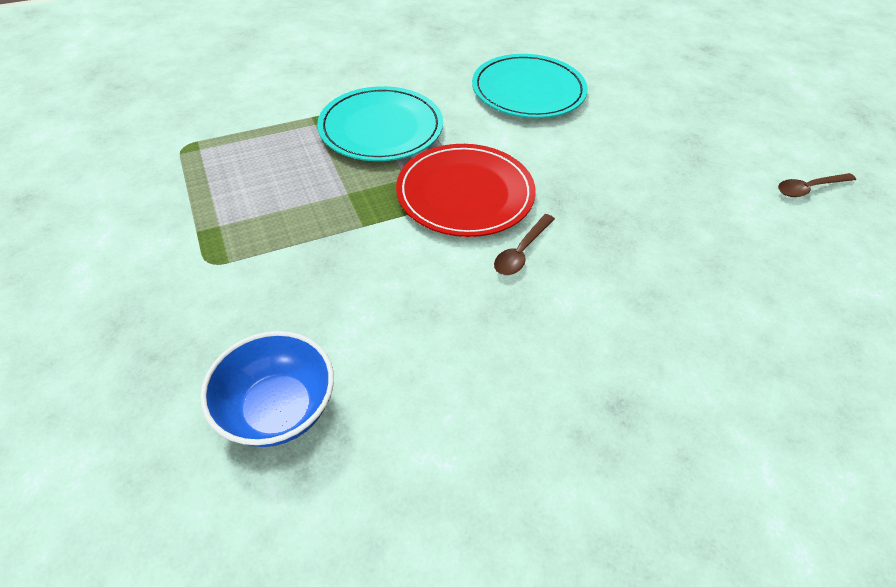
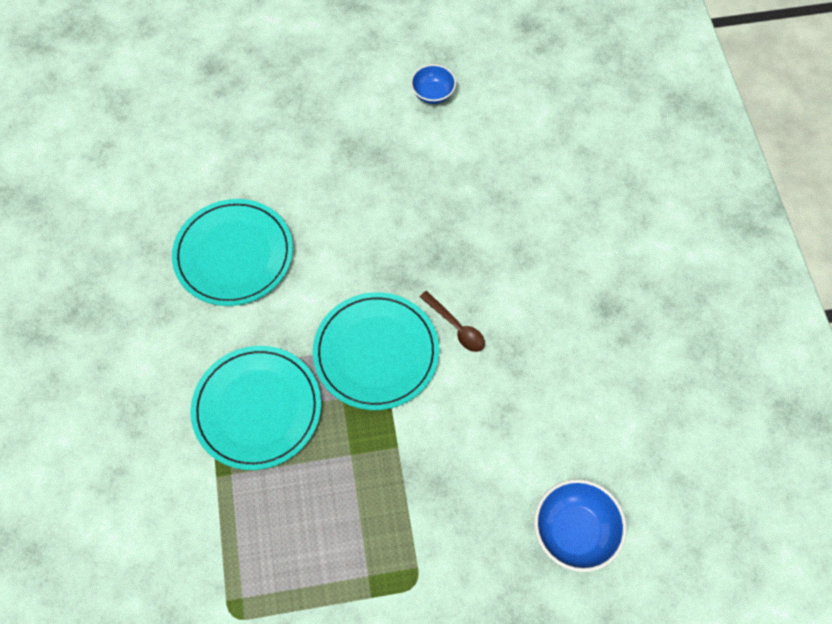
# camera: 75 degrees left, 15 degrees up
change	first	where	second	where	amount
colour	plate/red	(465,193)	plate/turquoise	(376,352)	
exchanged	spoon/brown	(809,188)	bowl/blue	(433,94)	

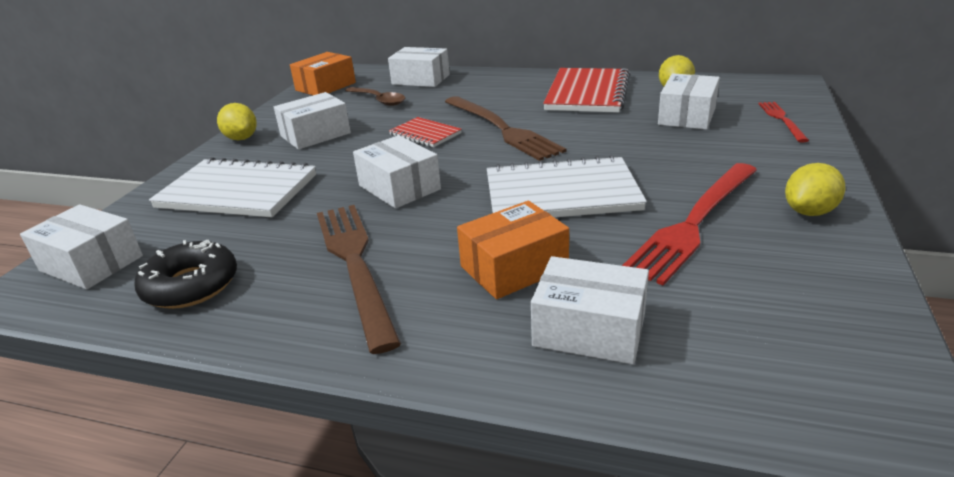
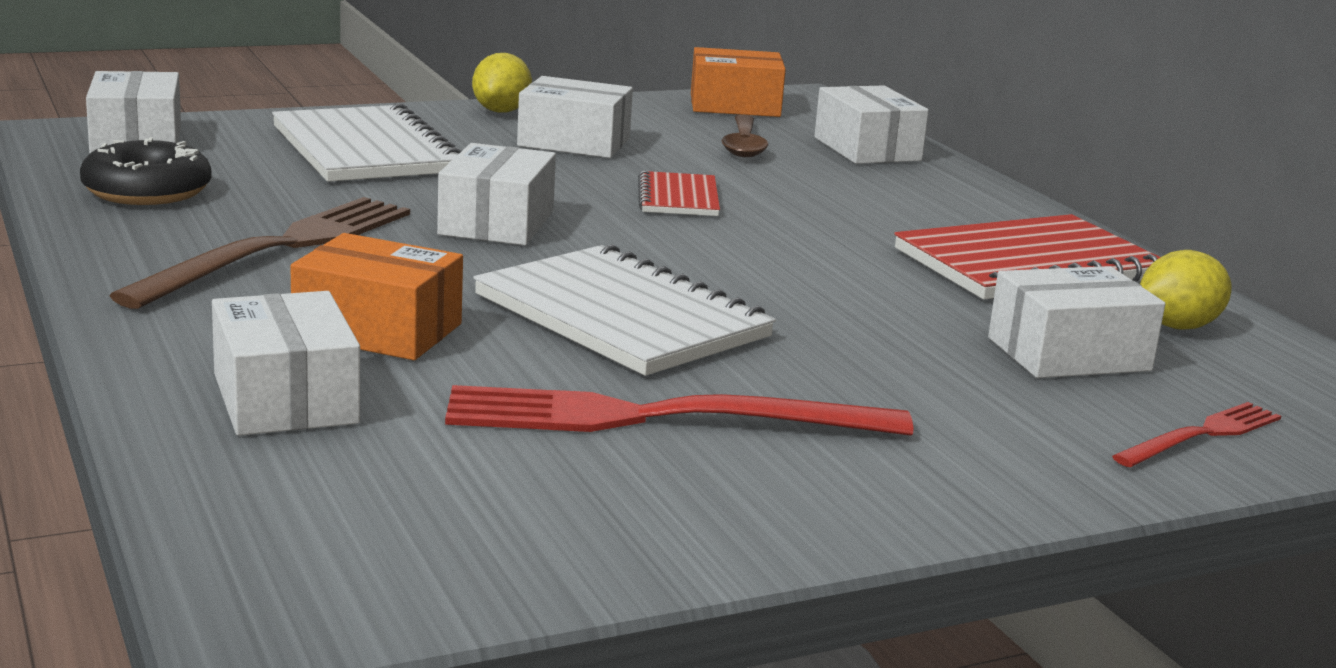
# camera: 45 degrees right, 10 degrees down
change	first	where	second	where	amount
missing	fork/brown	(501,129)			
missing	lemon/yellow	(809,212)			

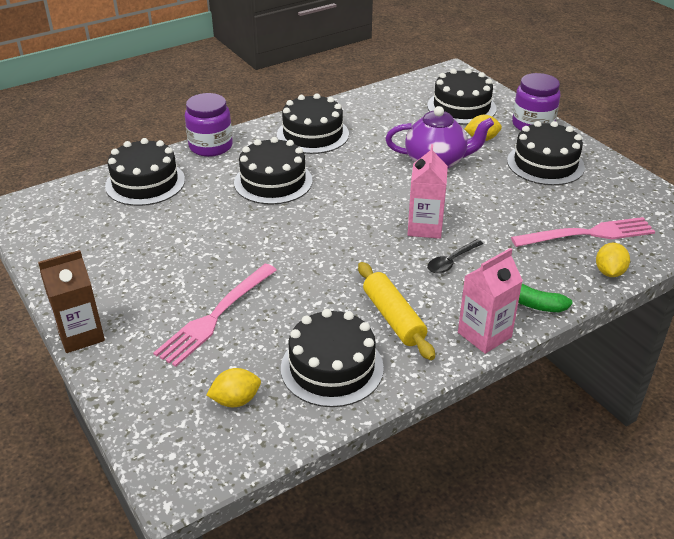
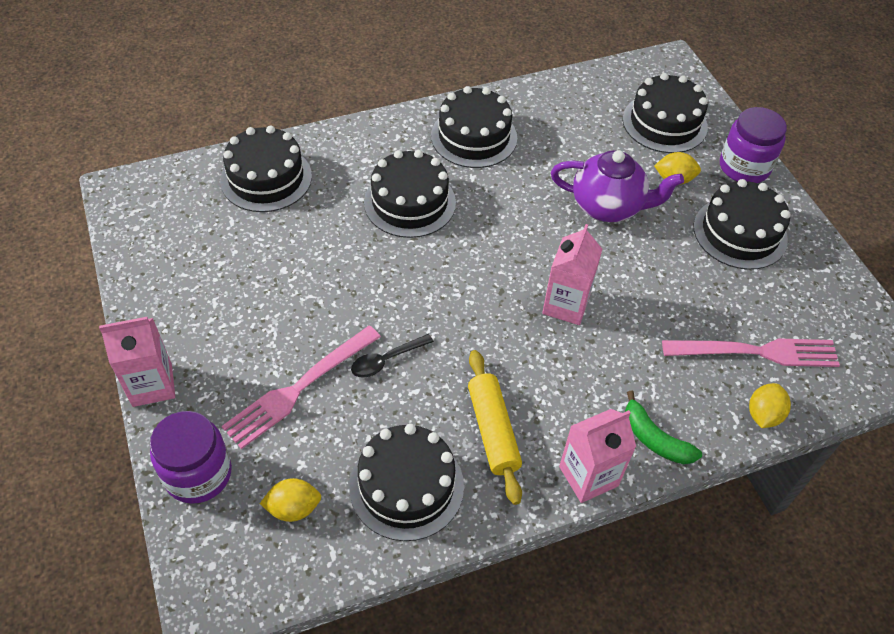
# camera: 10 degrees right, 15 degrees up
change	first	where	second	where	amount
relocated	jar/purple	(211,146)		(198,474)	
relocated	spoon/black	(451,261)		(386,360)	
colour	carton/brown	(81,335)	carton/pink	(152,385)	

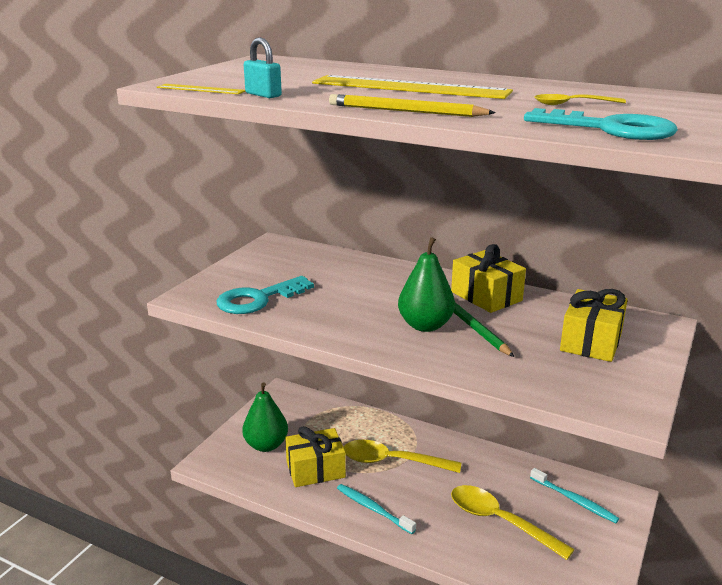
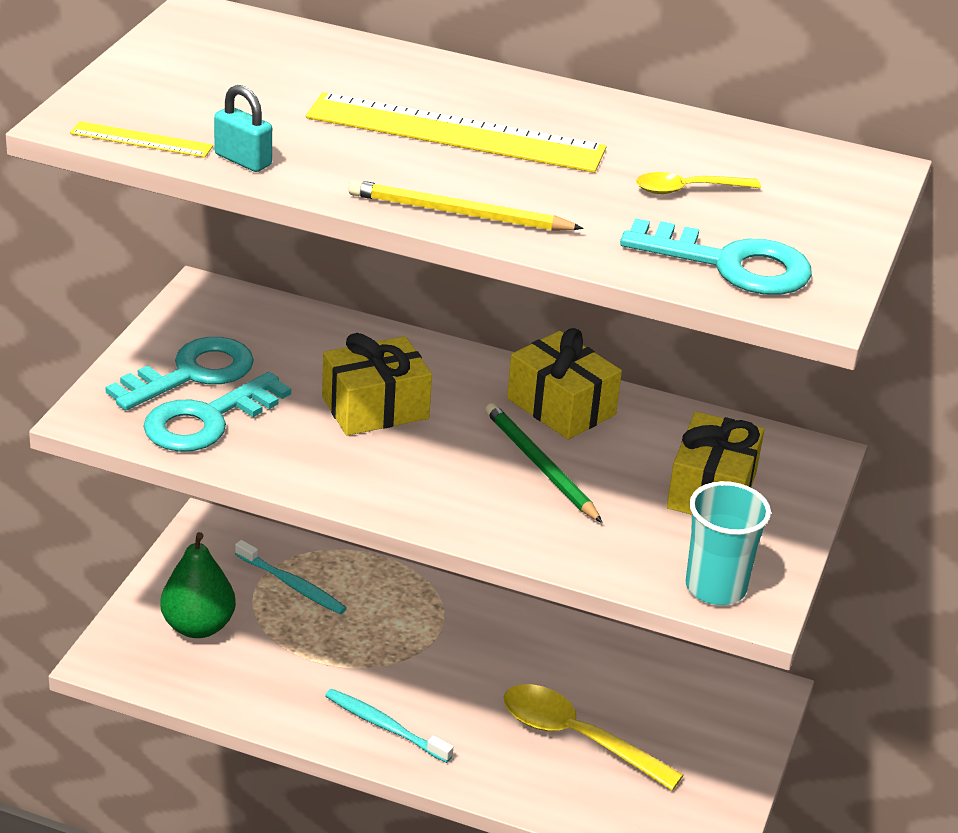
# camera: 10 degrees left, 10 degrees up
change	first	where	second	where	amount
missing	pear/green	(425,325)			
relocated	gift/yellow	(315,470)		(375,408)	
missing	spoon/yellow	(392,461)			
relocated	toothbrush/turquoise	(574,500)		(292,585)	
appeared			key/turquoise	(192,373)	
appeared			cup/turquoise	(715,587)	

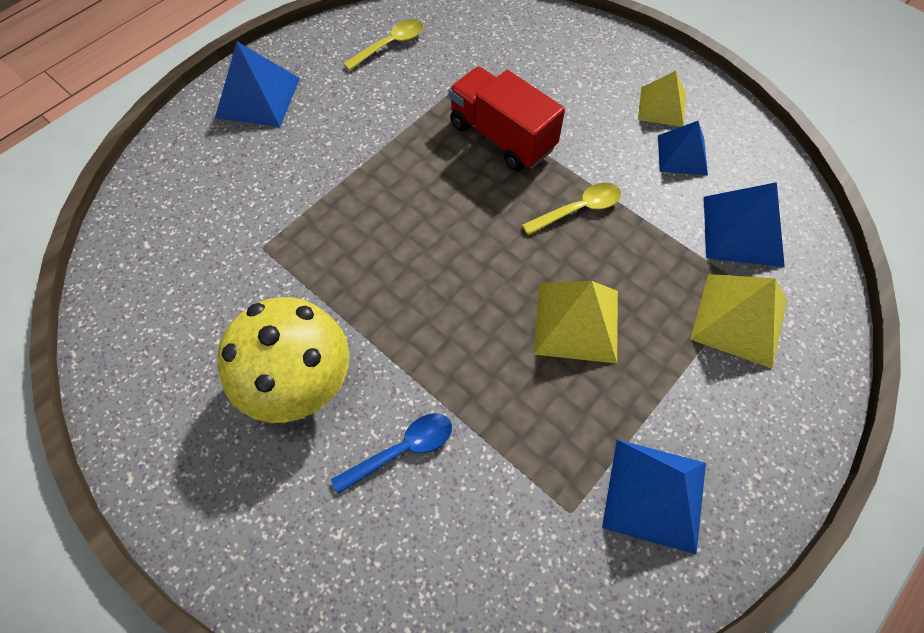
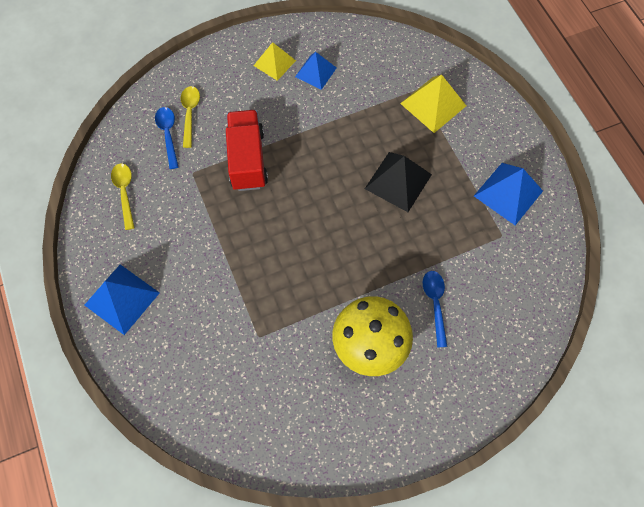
# camera: 65 degrees left, 5 degrees up
change	first	where	second	where	amount
spun	truck/red	(502,136)		(247,160)	105 degrees clockwise
missing	pyramid/blue	(743,231)			
relocated	spoon/yellow	(578,209)		(190,114)	
colour	pyramid/yellow	(576,322)	pyramid/black	(398,181)	
appeared			spoon/blue	(168,135)	

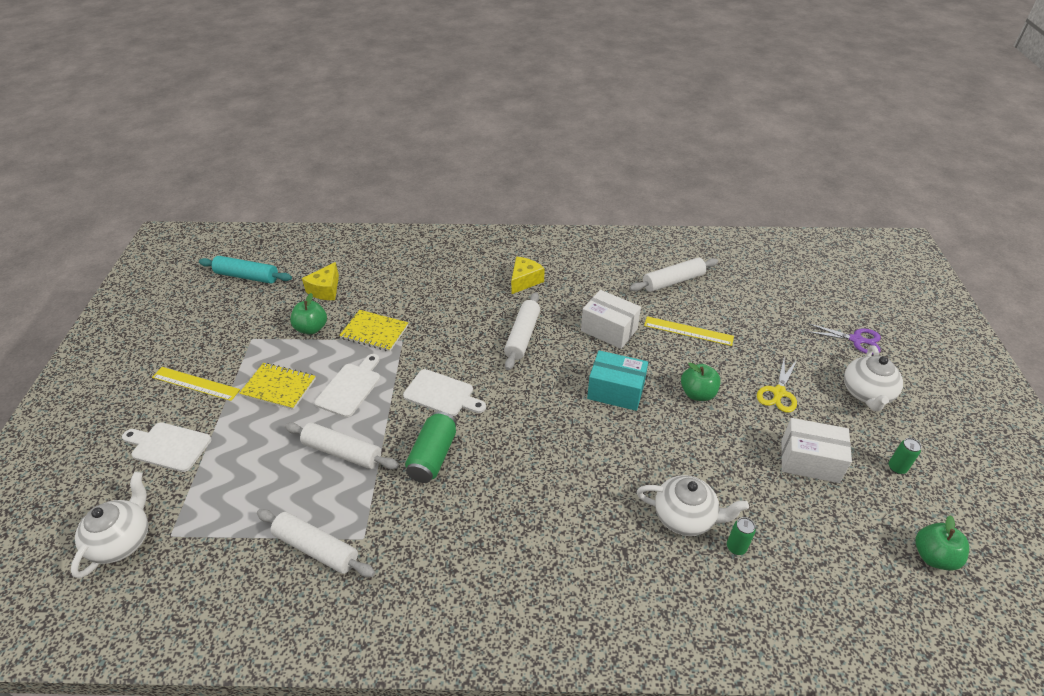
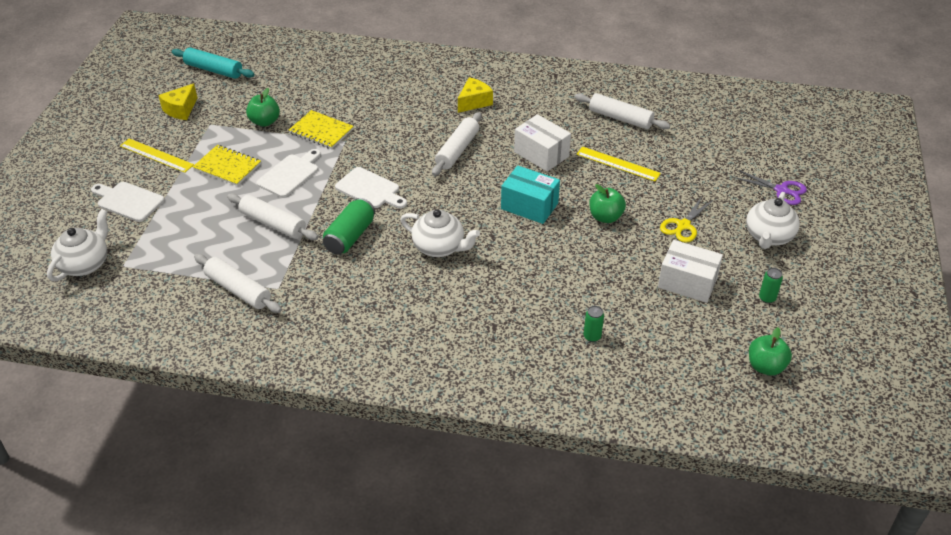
# camera: 10 degrees right, 0 degrees up
change	first	where	second	where	amount
spun	rolling pin/white	(673,281)		(620,118)	45 degrees clockwise
relocated	cheese/yellow	(325,290)		(181,109)	
relocated	teapot/white	(685,517)		(440,247)	

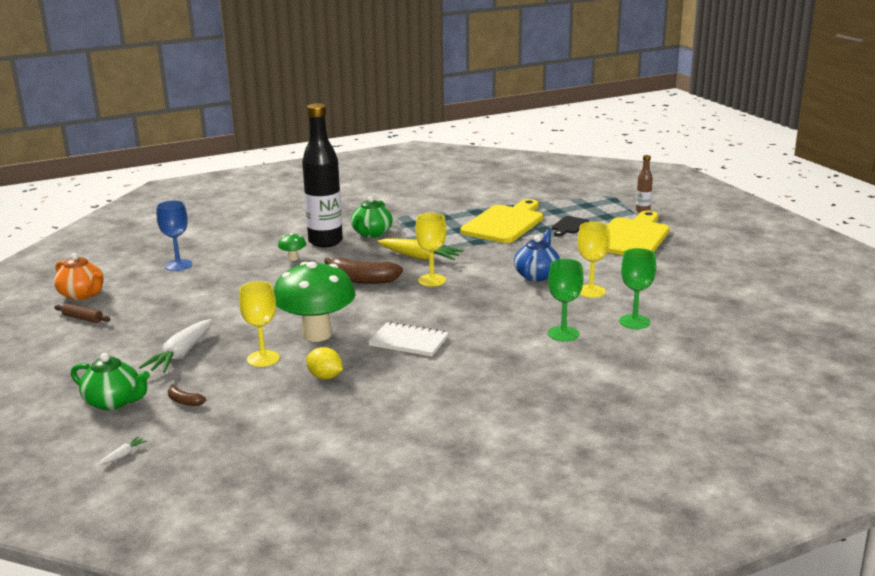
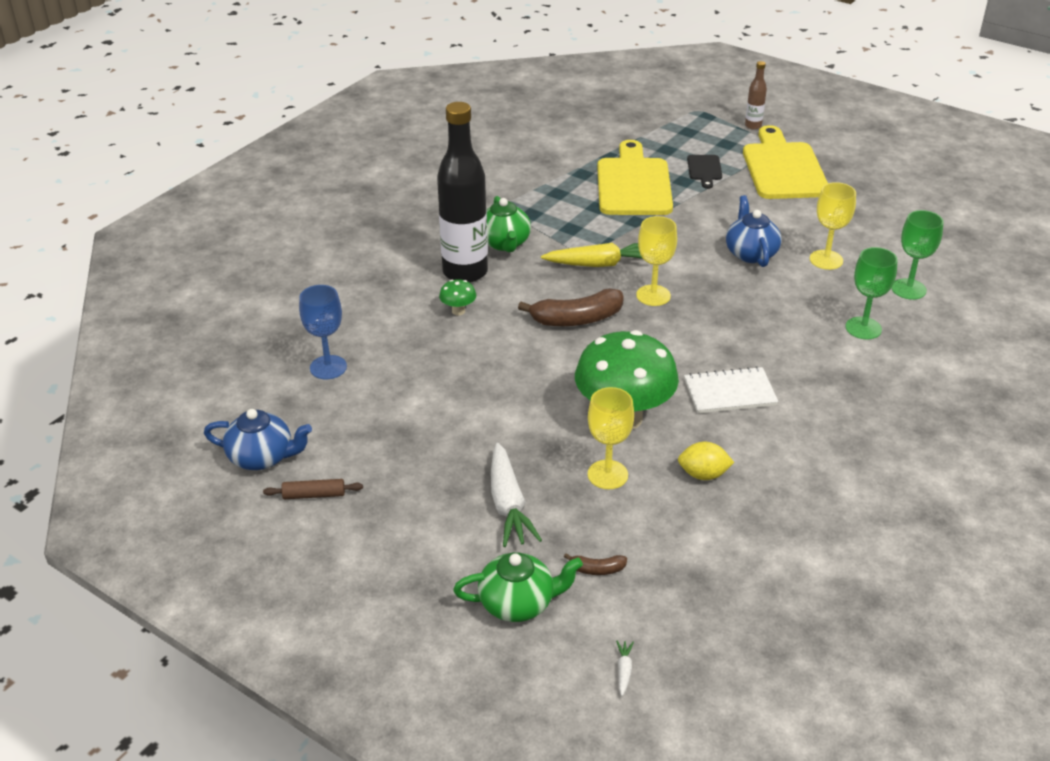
# camera: 30 degrees left, 15 degrees up
change	first	where	second	where	amount
colour	teapot/orange	(82,295)	teapot/blue	(262,457)	

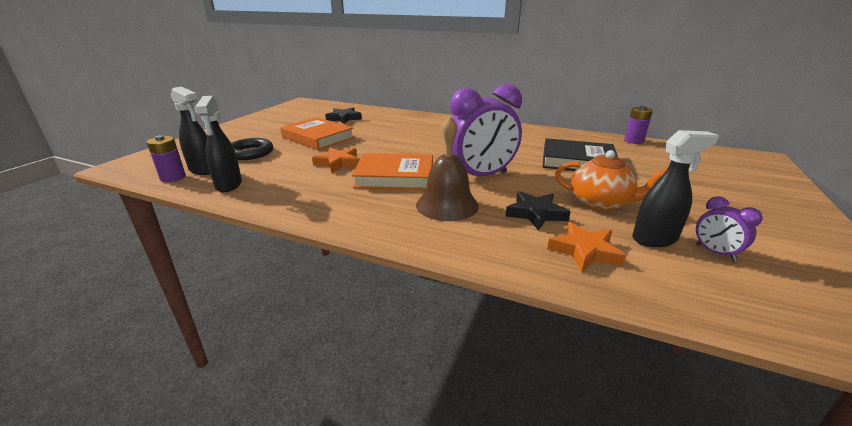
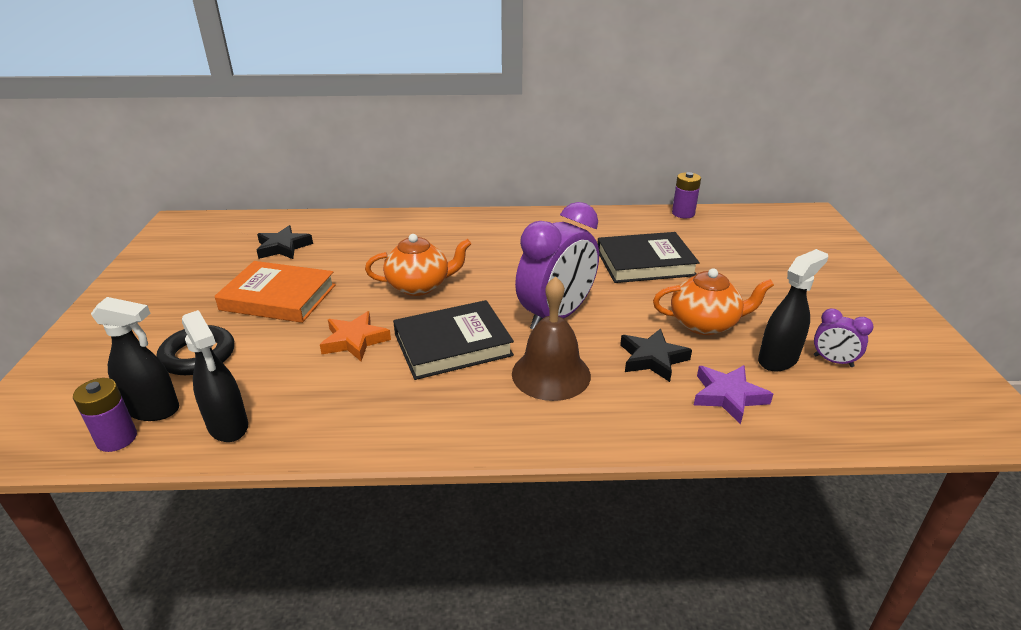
# camera: 25 degrees left, 5 degrees up
change	first	where	second	where	amount
colour	book/orange	(395,176)	book/black	(452,345)	
colour	star/orange	(584,251)	star/purple	(728,396)	
appeared			teapot/orange	(419,286)	

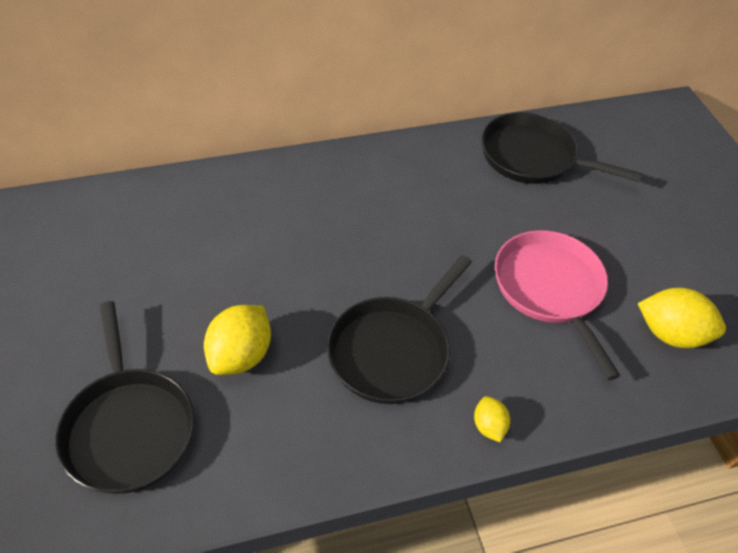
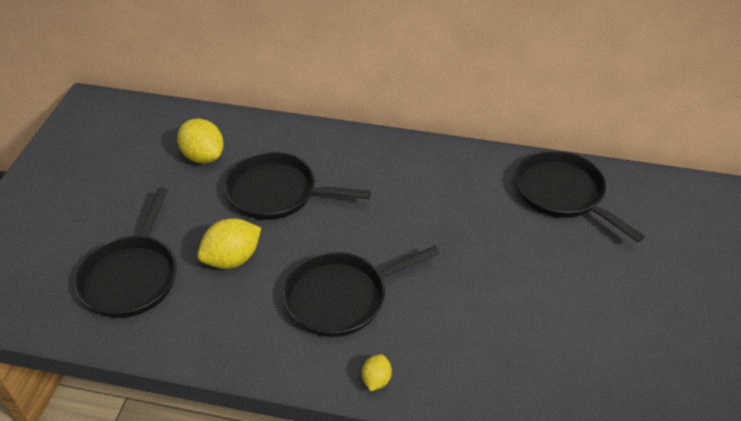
# camera: 30 degrees right, 5 degrees down
change	first	where	second	where	amount
missing	pan/pink	(550,289)			
relocated	lemon/yellow	(671,334)		(203,156)	
appeared			pan/black	(277,193)	

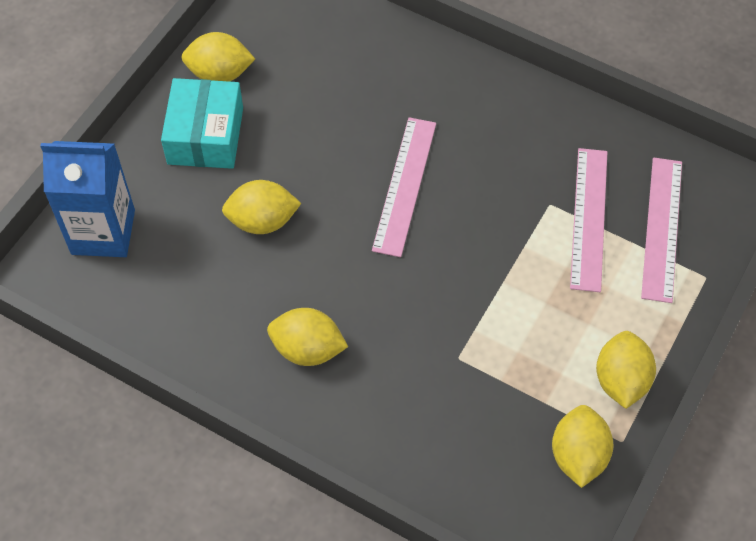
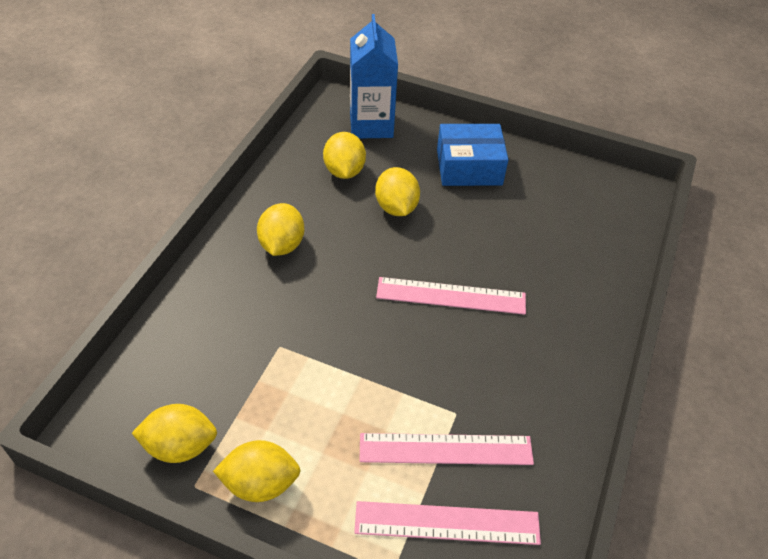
# camera: 80 degrees right, 10 degrees down
change	first	where	second	where	amount
relocated	lemon/yellow	(220,74)		(344,171)	
colour	box/turquoise	(205,135)	box/blue	(469,167)	

